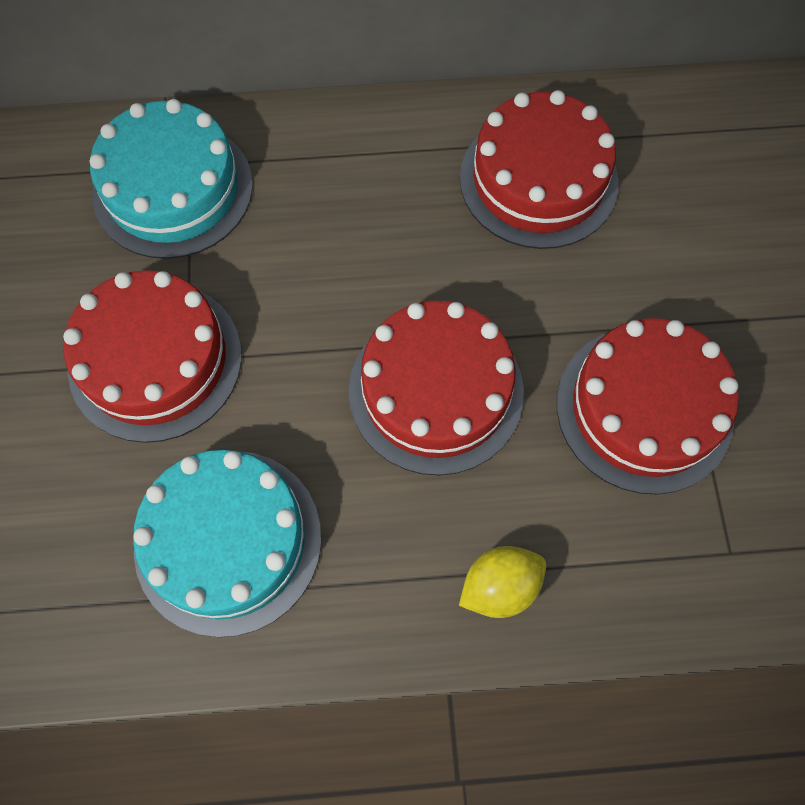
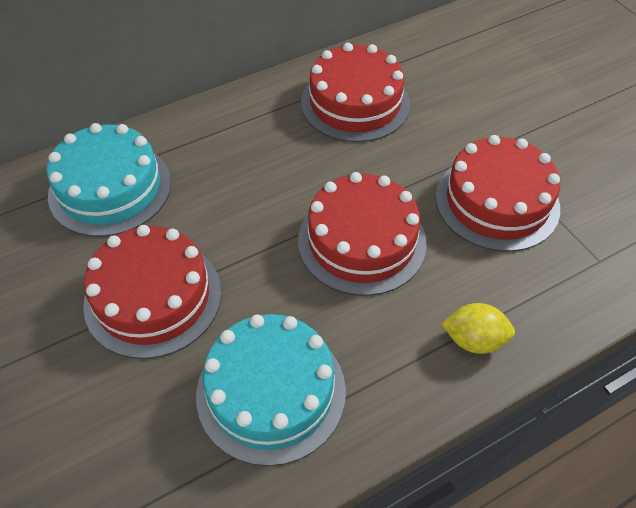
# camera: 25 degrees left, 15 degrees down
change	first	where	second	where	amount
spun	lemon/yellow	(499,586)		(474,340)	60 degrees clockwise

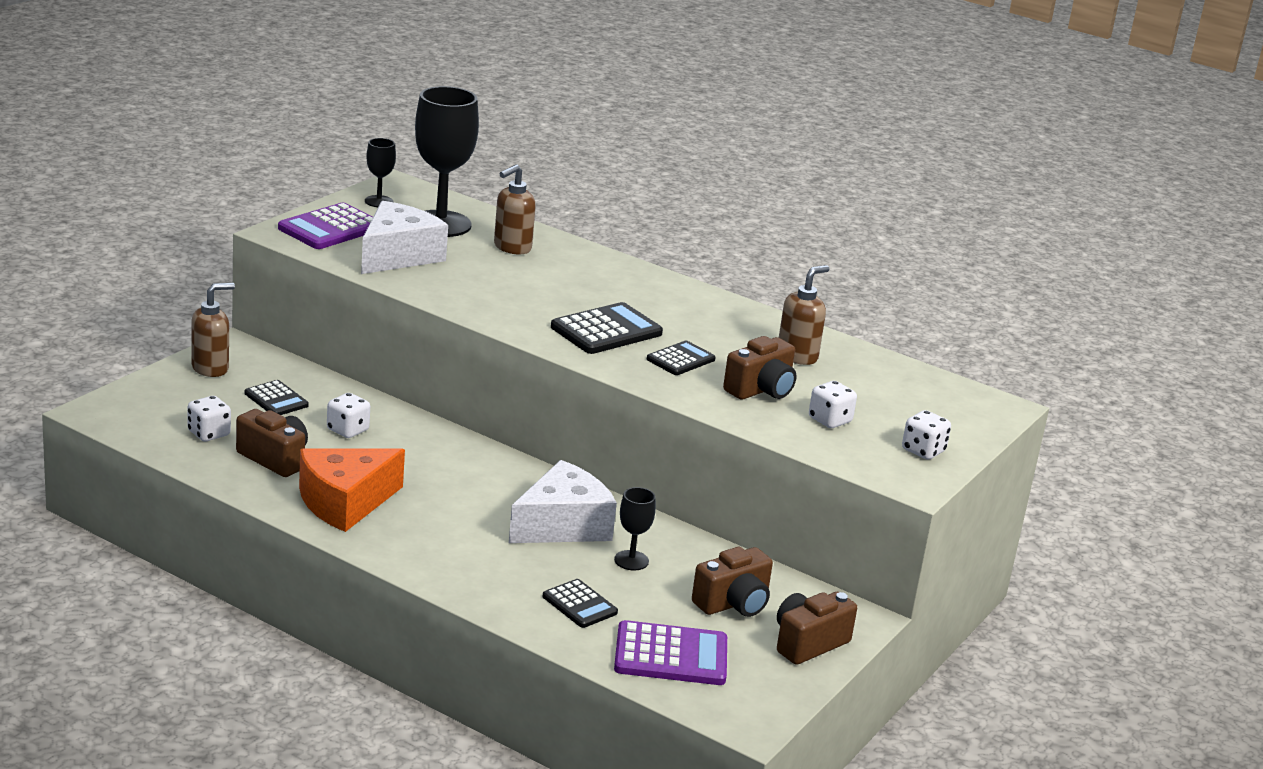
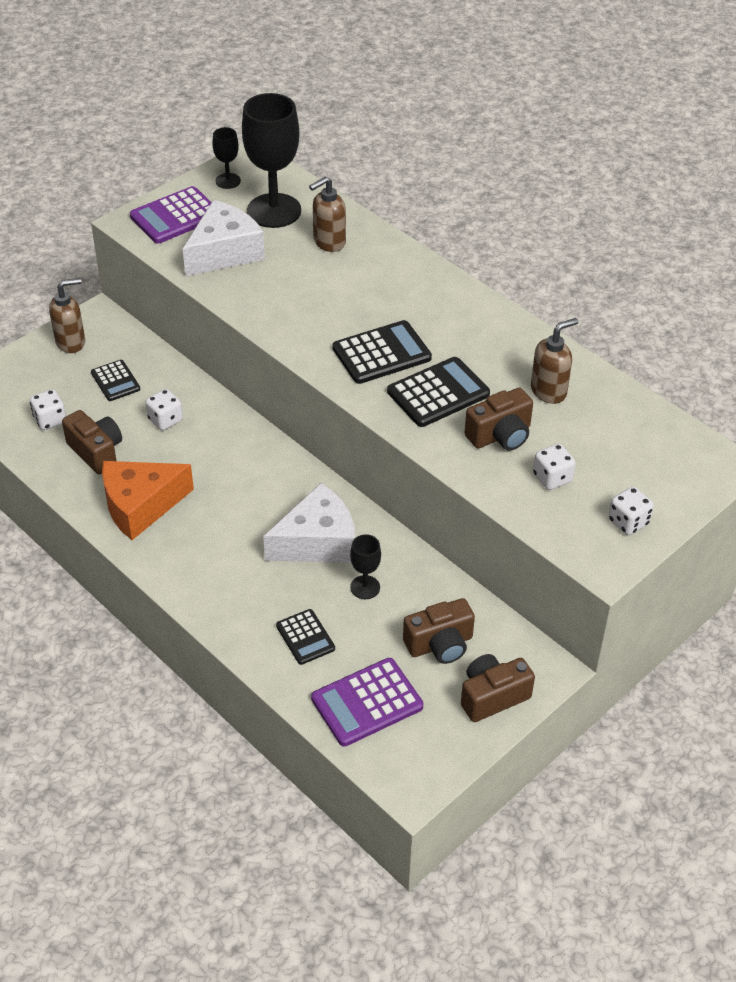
# camera: 15 degrees right, 20 degrees up
change	first	where	second	where	amount
size	calculator/black	(680,359)		(438,393)	x1.63
spun	calculator/purple	(671,655)		(367,702)	135 degrees clockwise

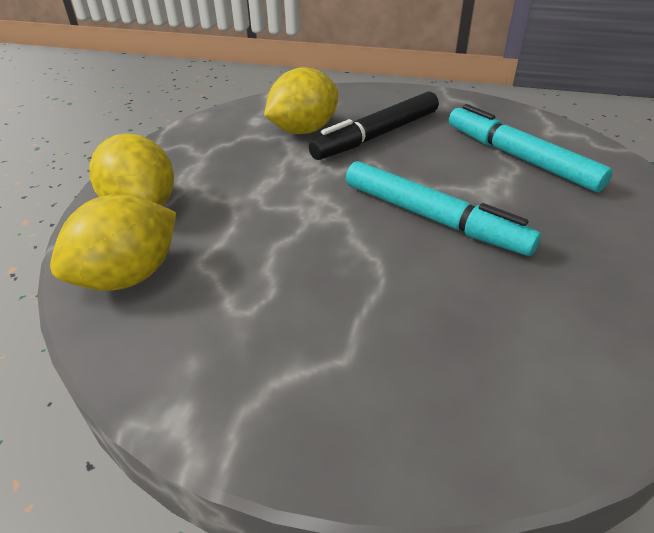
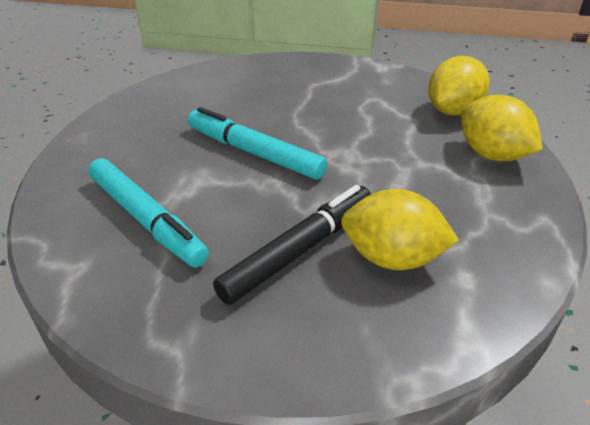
# camera: 175 degrees right, 0 degrees up
change	first	where	second	where	amount
spun	lemon/yellow	(303,130)		(392,257)	60 degrees clockwise

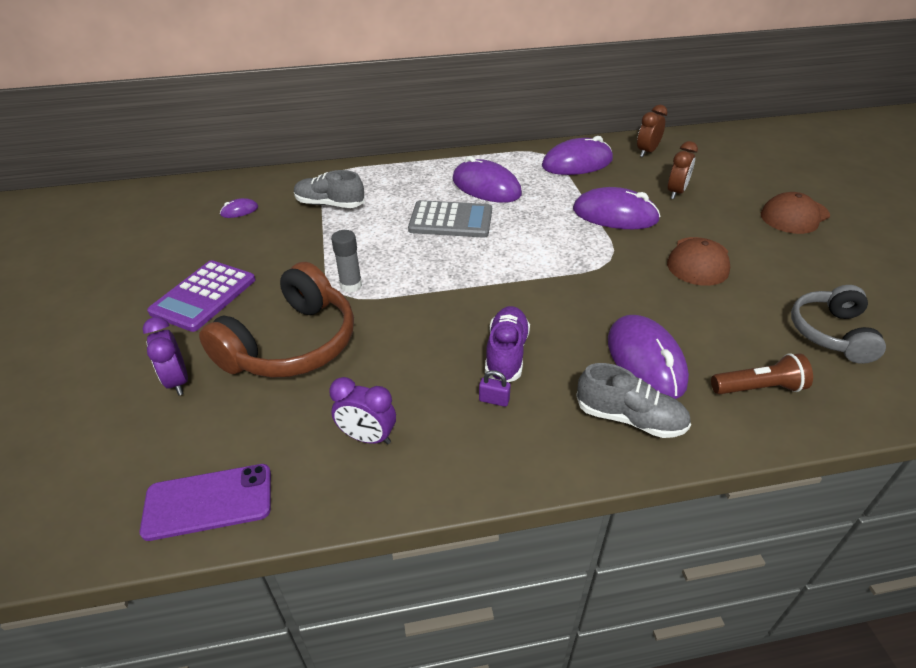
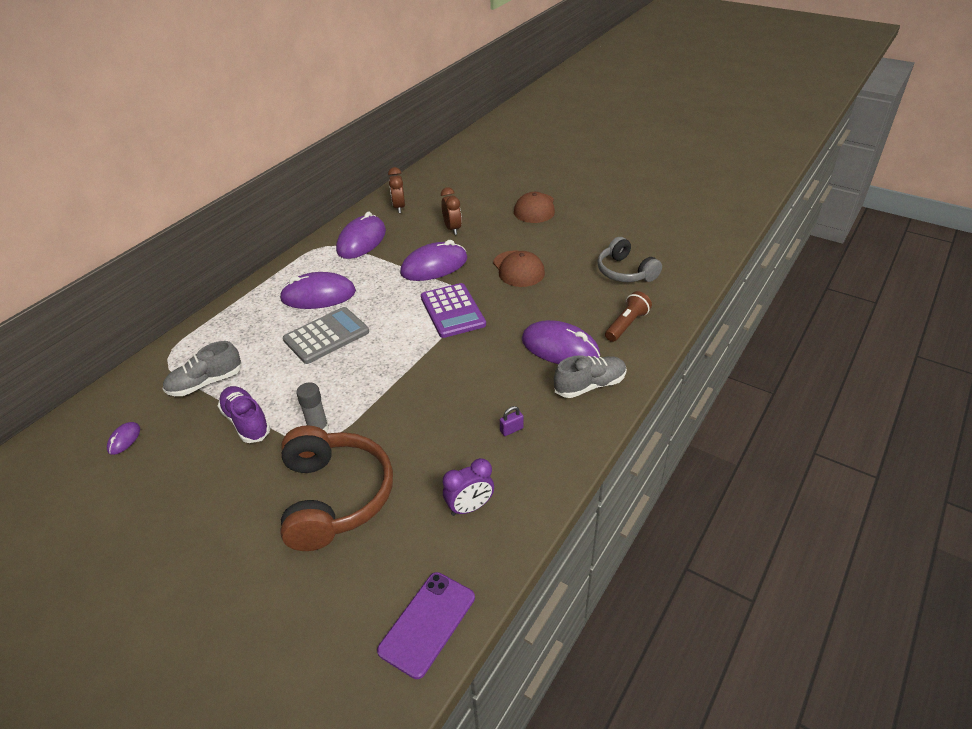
# camera: 45 degrees left, 0 degrees up
change	first	where	second	where	amount
relocated	calculator/purple	(204,296)		(452,311)	
relocated	shoe/purple	(506,354)		(246,422)	
missing	clock/purple	(178,381)			

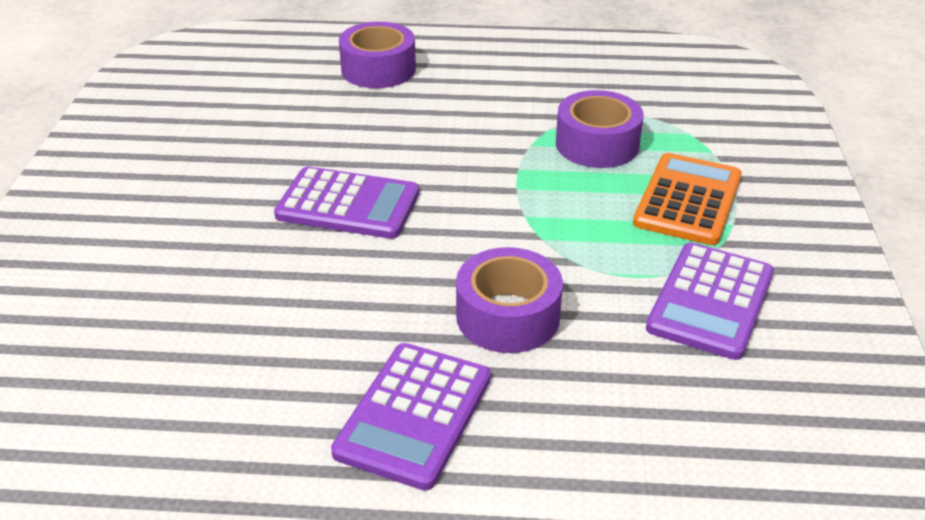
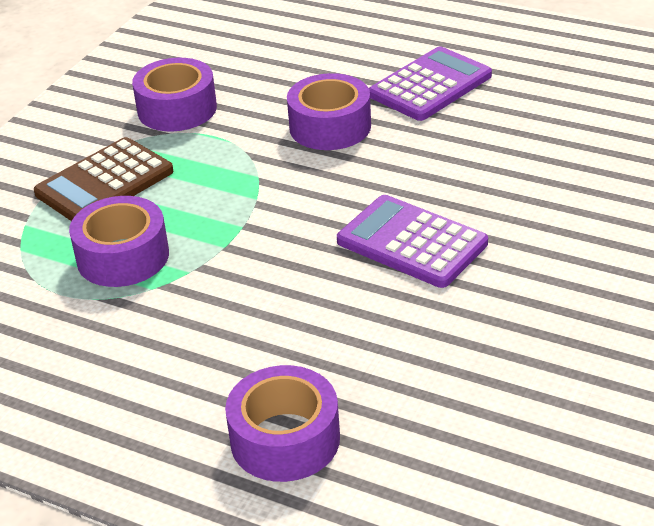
# camera: 155 degrees left, 0 degrees up
change	first	where	second	where	amount
colour	calculator/orange	(688,200)	calculator/brown	(104,182)	
exchanged	calculator/purple	(710,301)	tape/purple	(177,109)	

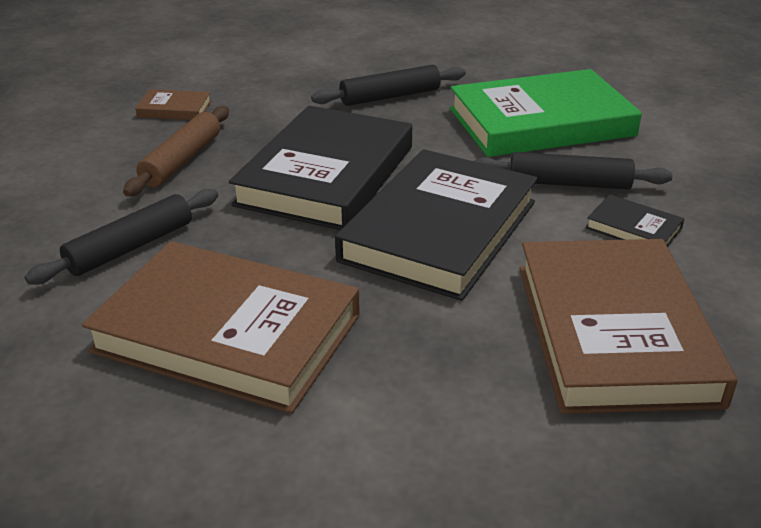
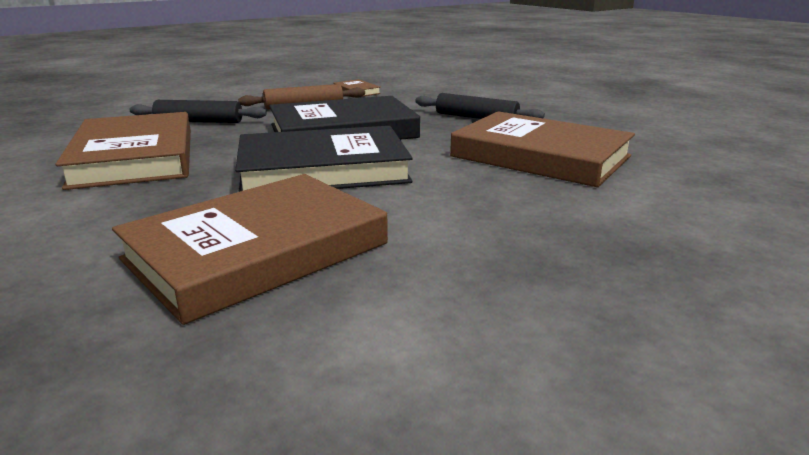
# camera: 50 degrees right, 10 degrees down
change	first	where	second	where	amount
colour	book/green	(541,122)	book/brown	(540,156)	
missing	rolling pin/black	(569,183)			
missing	book/black	(633,228)			

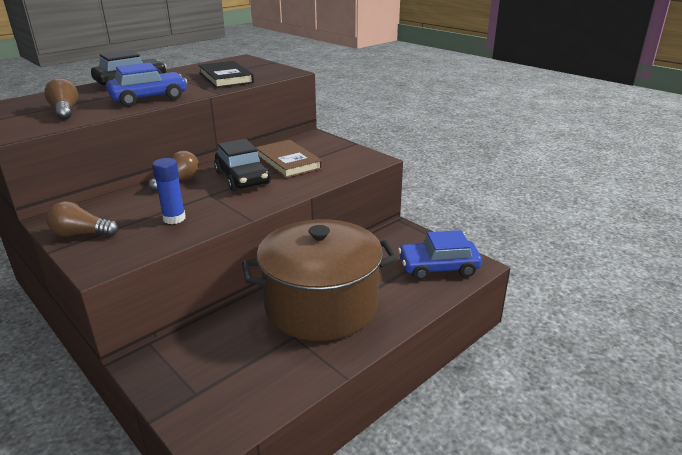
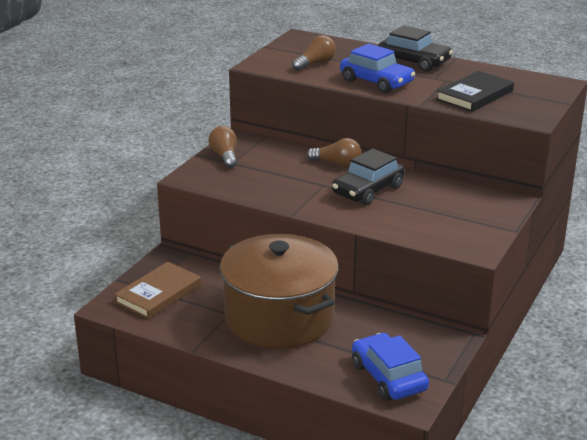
# camera: 70 degrees right, 0 degrees up
change	first	where	second	where	amount
relocated	book/brown	(288,162)		(158,294)	
missing	glue stick/blue	(174,218)			

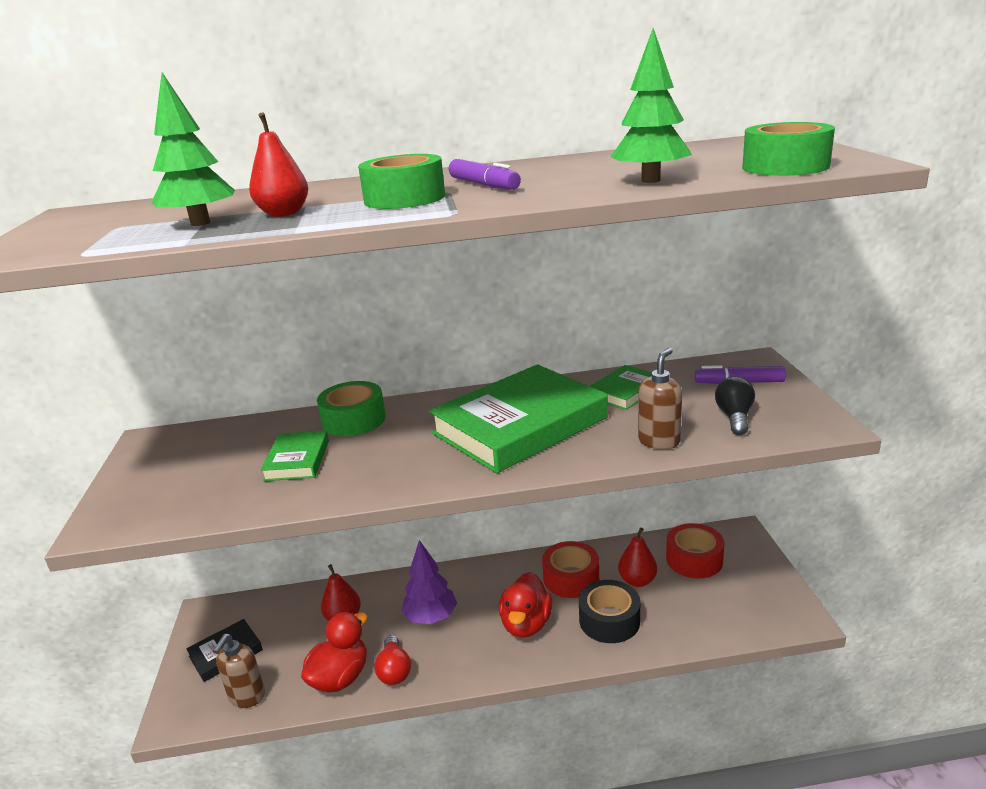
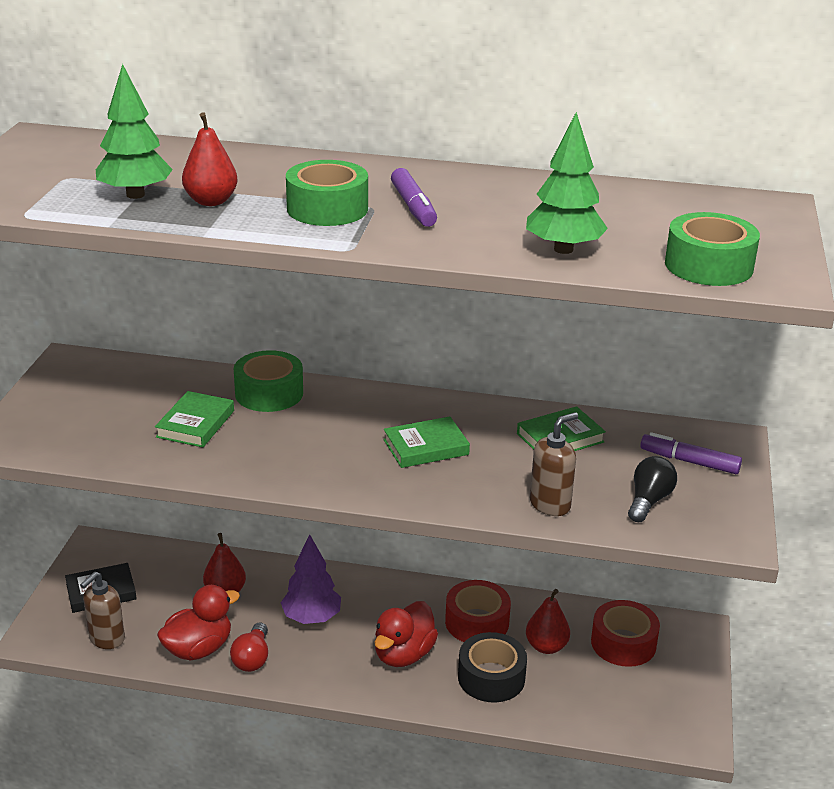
# camera: 15 degrees right, 5 degrees up
change	first	where	second	where	amount
size	book/green	(520,426)		(426,447)	x0.47

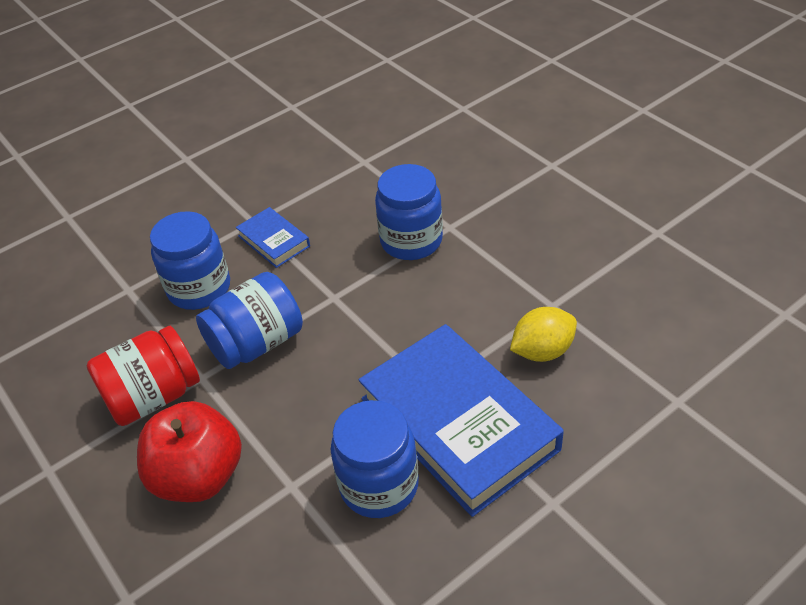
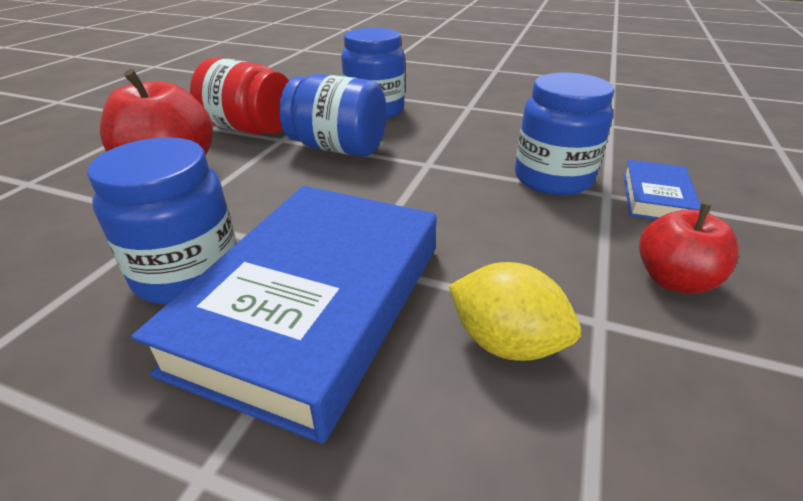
# camera: 55 degrees right, 10 degrees down
change	first	where	second	where	amount
relocated	book/blue	(274,241)		(656,197)	
appeared			apple/red	(673,280)	

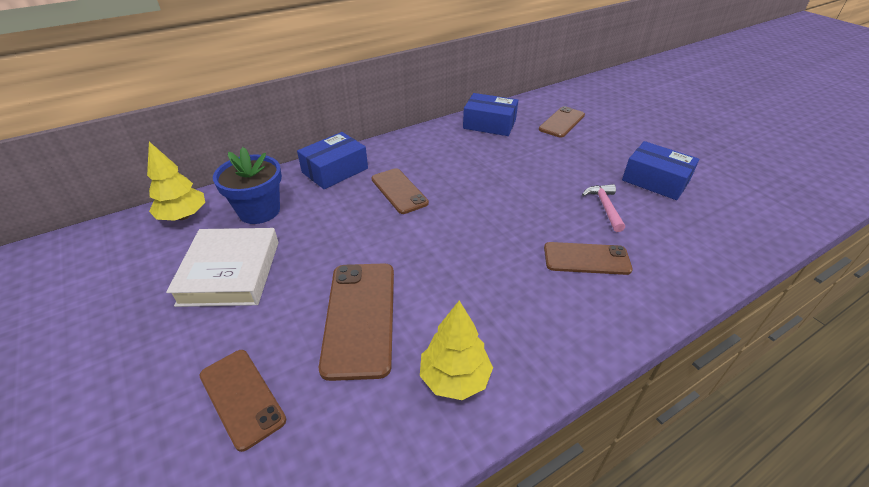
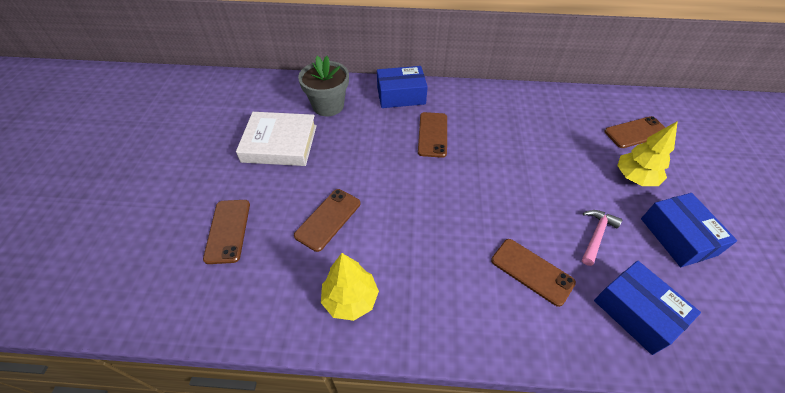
# camera: 35 degrees right, 10 degrees up
change	first	where	second	where	amount
relocated	box/blue	(489,124)		(636,312)	
relocated	tree/yellow	(183,216)		(635,178)	
colour	flower pot/blue	(259,211)	flower pot/grey	(328,106)	
spun	book/white	(230,272)		(280,143)	60 degrees clockwise
size	phone/brown	(360,317)		(328,219)	x0.66

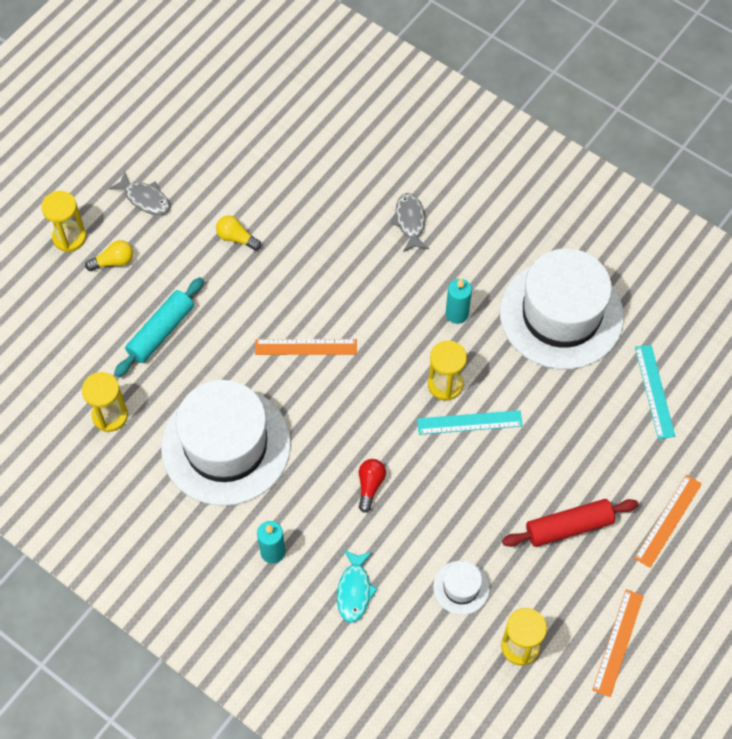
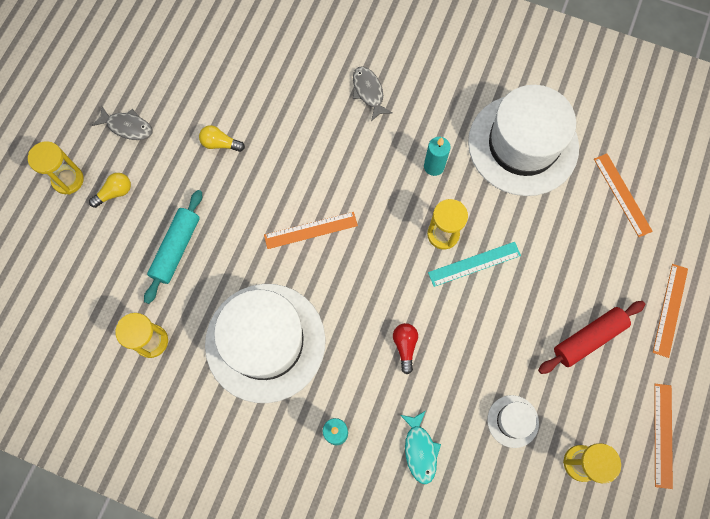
# camera: 15 degrees left, 10 degrees up
change	first	where	second	where	amount
colour	ruler/turquoise	(654,391)	ruler/orange	(622,194)	

